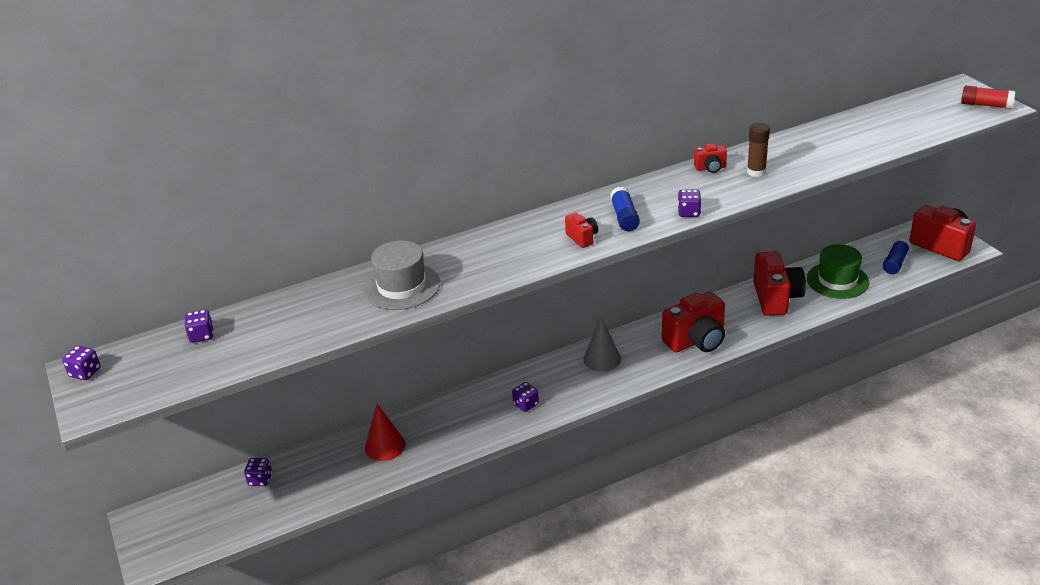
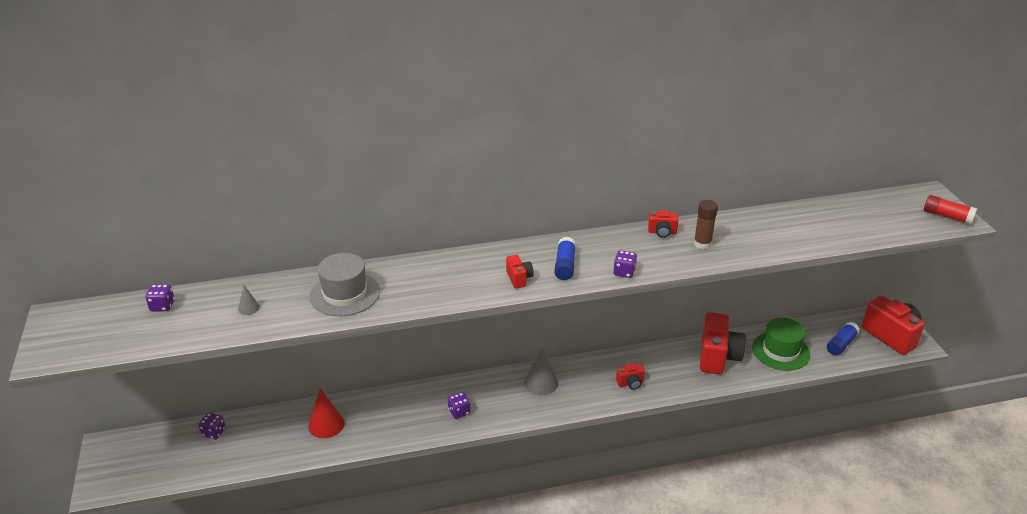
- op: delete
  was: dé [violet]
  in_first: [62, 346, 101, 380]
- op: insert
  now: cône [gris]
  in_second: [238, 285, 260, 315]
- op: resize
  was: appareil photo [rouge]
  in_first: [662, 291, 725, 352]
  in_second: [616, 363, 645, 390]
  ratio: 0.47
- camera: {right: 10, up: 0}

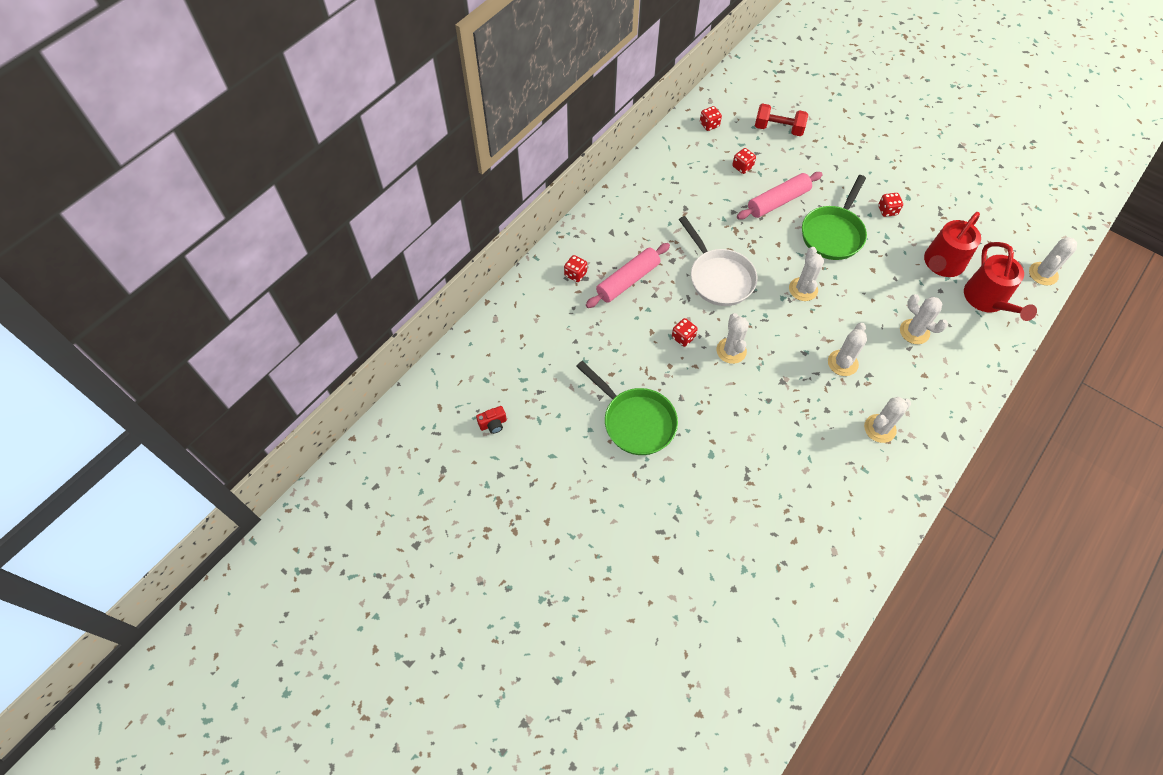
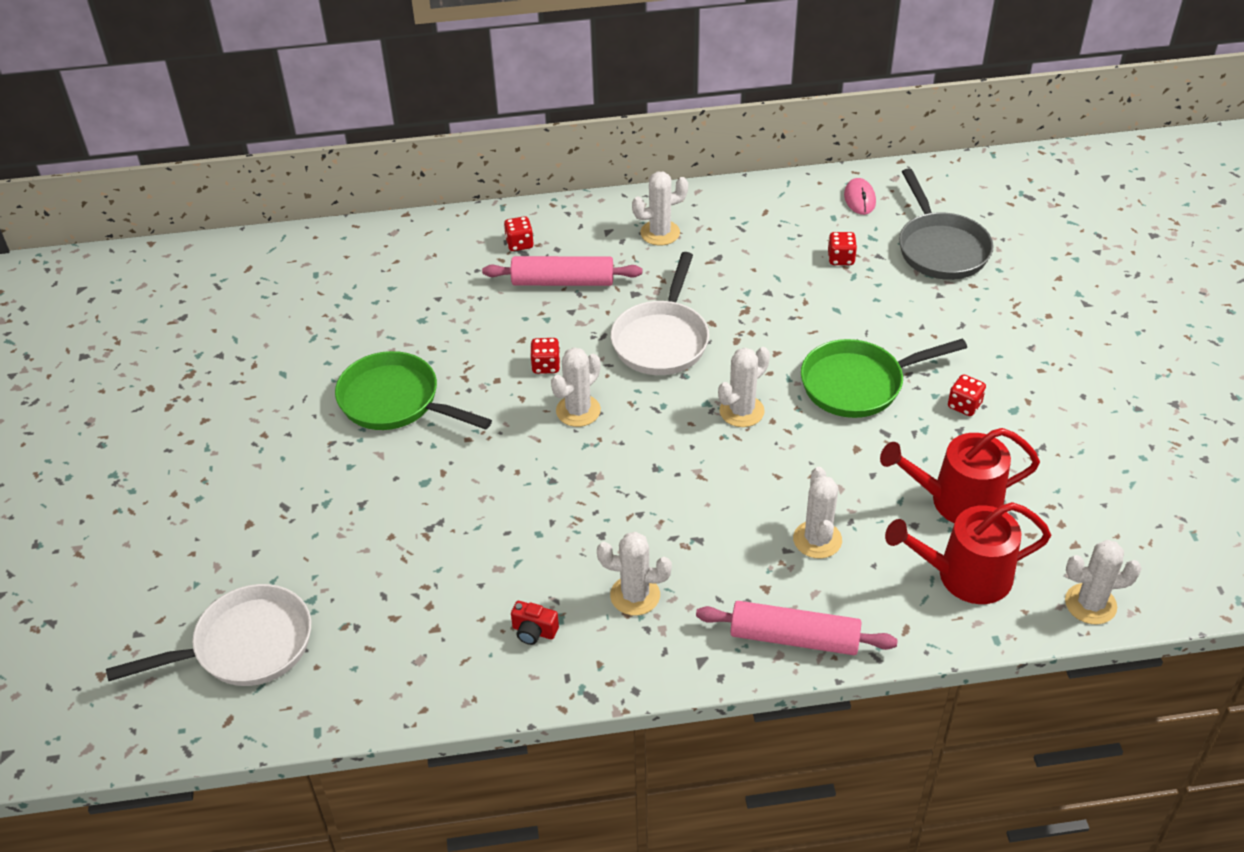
- op: insert
  now: poêle [blanc]
  in_second: [106, 584, 311, 686]
- op: move
  was: appareil photo [rouge]
  in_first: [476, 406, 507, 434]
  in_second: [511, 601, 559, 645]
- op: move
  was: rouleau à pâtisserie [rose]
  in_first: [737, 172, 823, 220]
  in_second: [696, 601, 898, 655]
- op: move
  was: cactus [blanc]
  in_first: [828, 323, 867, 376]
  in_second: [632, 172, 688, 245]
- op: replace
  was: dé [rouge]
  now: souris [rose]
  in_first: [700, 106, 722, 131]
  in_second: [844, 178, 876, 215]
- op: replace
  was: haltère [rouge]
  now: poêle [gris]
  in_first: [755, 103, 808, 136]
  in_second: [899, 168, 994, 280]
- op: rotate
  was: poêle [vert]
  in_first: [576, 361, 678, 455]
  in_second: [335, 351, 492, 430]
  clockwise: 120
- op: rotate
  was: arrosoir [rouge]
  in_first: [964, 242, 1037, 321]
  in_second: [885, 502, 1051, 604]
  clockwise: 45
- camera: {right: 45, up: -15}

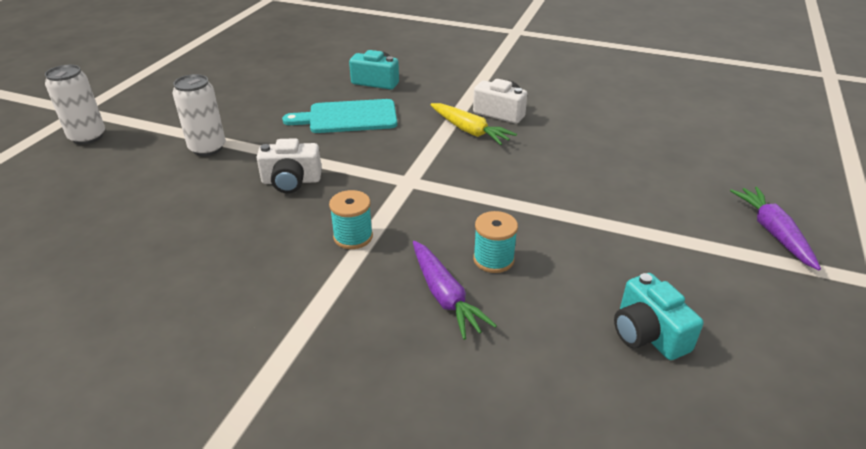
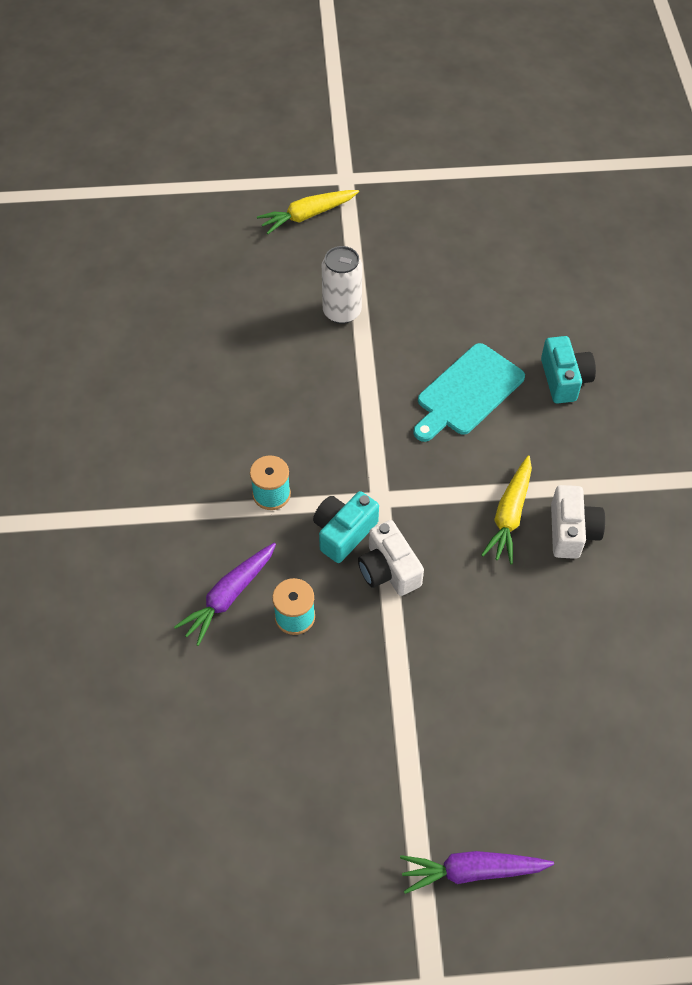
- op: move
  was: appareil photo [blanc]
  in_first: [257, 138, 322, 194]
  in_second: [358, 520, 424, 596]
- op: move
  was: appareil photo [turquoise]
  in_first: [614, 273, 703, 360]
  in_second: [313, 491, 379, 563]
- op: replace
  was: canette [blanc]
  now: carotte [jaune]
  in_first: [45, 65, 105, 144]
  in_second: [257, 190, 359, 234]
- op: rotate
  was: planche à découper [turquoise]
  in_first: [282, 99, 397, 133]
  in_second: [413, 343, 525, 442]
  clockwise: -105
- op: rotate
  was: carotte [violet]
  in_first: [730, 187, 821, 270]
  in_second: [400, 851, 554, 894]
  clockwise: -150
- camera: {right: 65, up: 20}

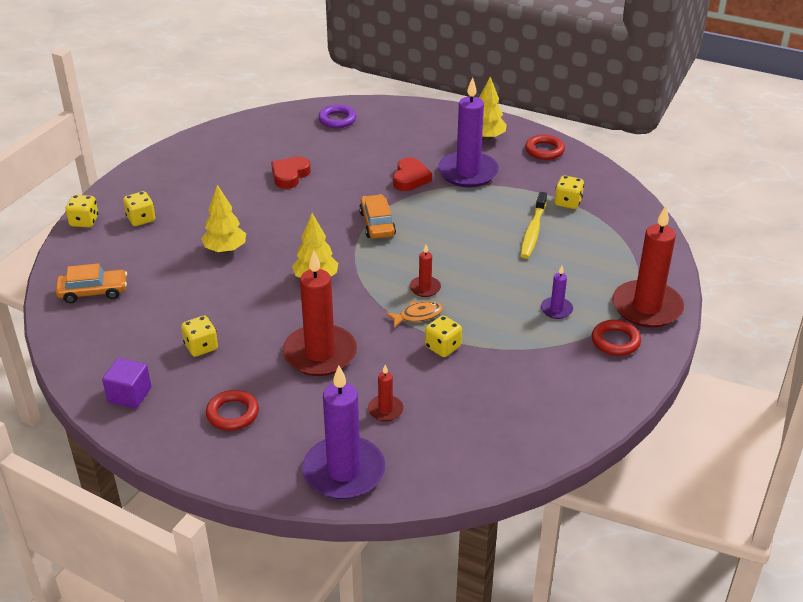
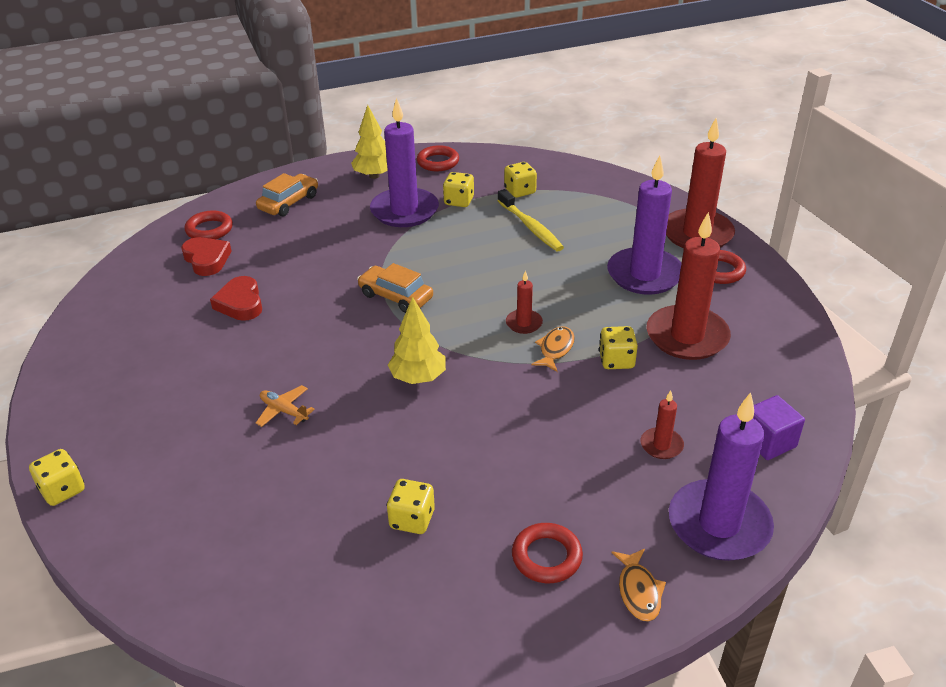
- op: insert
  now: poisson [orange]
  in_second: [611, 549, 666, 622]
- op: move
  was: voiture [orange]
  in_first: [56, 263, 127, 303]
  in_second: [256, 173, 318, 216]
- op: move
  was: cube [violet]
  in_first: [102, 358, 151, 409]
  in_second: [753, 395, 805, 460]
- op: move
  was: dé [jaune]
  in_first: [123, 191, 155, 226]
  in_second: [443, 172, 474, 207]
- op: move
  was: bougie [rouge]
  in_first: [283, 250, 357, 376]
  in_second: [647, 212, 731, 360]
- op: move
  was: cœur [rouge]
  in_first: [393, 158, 432, 191]
  in_second: [181, 237, 232, 276]
- op: replace
  was: arbre [jaune]
  now: avion [orange]
  in_first: [201, 185, 246, 253]
  in_second: [256, 385, 315, 427]
- op: recolor
  was: anneau [violet]
  now: anneau [rouge]
  in_first: [318, 105, 356, 128]
  in_second: [185, 210, 233, 239]
- op: resize
  was: bougie [violet]
  in_first: [541, 265, 573, 319]
  in_second: [607, 155, 682, 295]
  ratio: 2.18
- camera: {right: -45, up: 0}

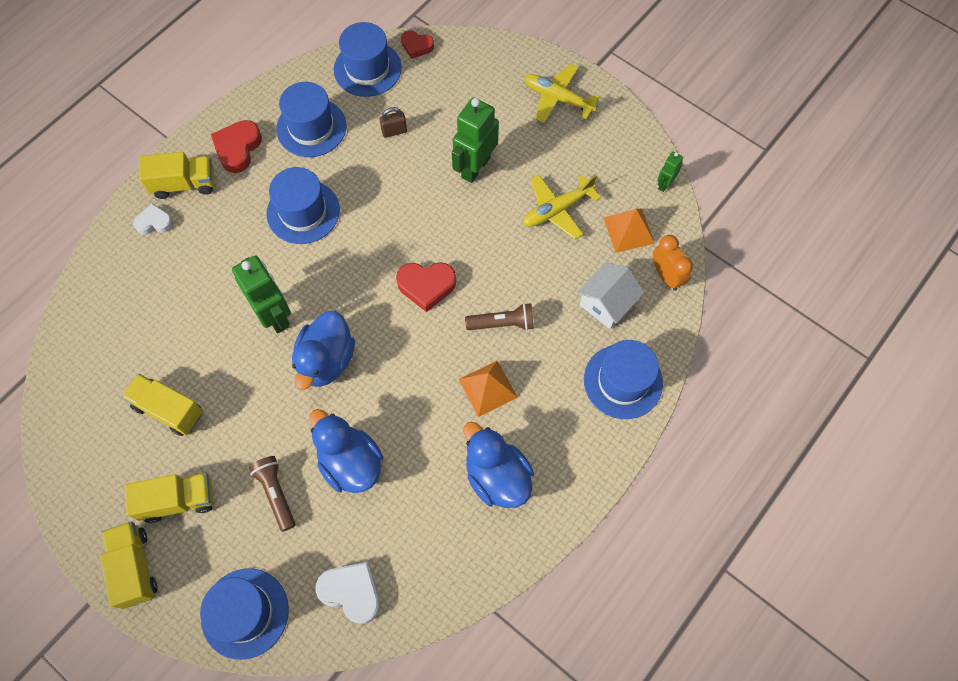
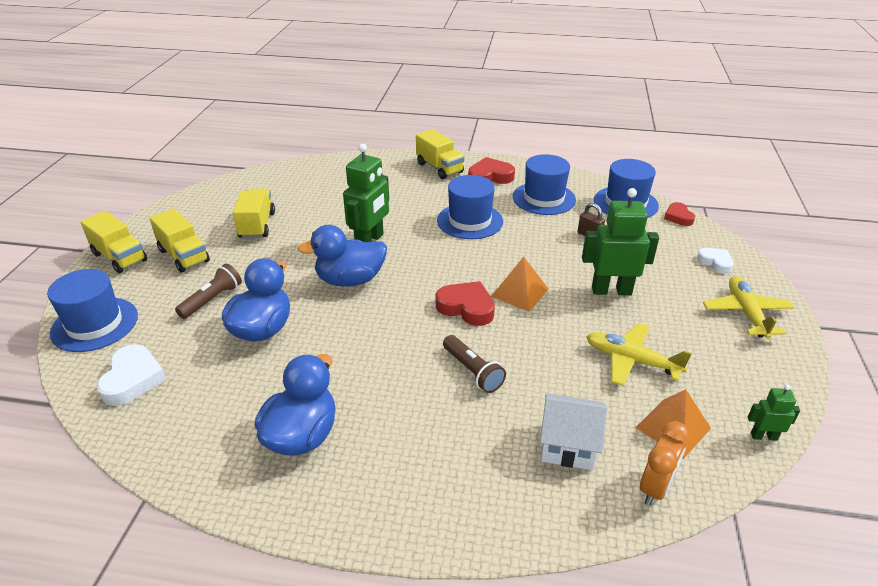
- op: delete
  was: chapeau [bleu]
  in_first: [584, 340, 663, 419]
- op: move
  was: cœur [blanc]
  in_first: [133, 204, 173, 235]
  in_second: [697, 248, 734, 274]
- op: move
  was: pyramide [orange]
  in_first: [458, 361, 518, 417]
  in_second: [491, 257, 549, 312]
- op: rotate
  was: camion [jaune]
  in_first: [100, 521, 158, 609]
  in_second: [80, 211, 147, 273]
  clockwise: 90
- op: rotate
  was: cœur [rouge]
  in_first: [396, 262, 456, 312]
  in_second: [436, 281, 495, 326]
  clockwise: 150
- camera: {right: 60, up: -30}

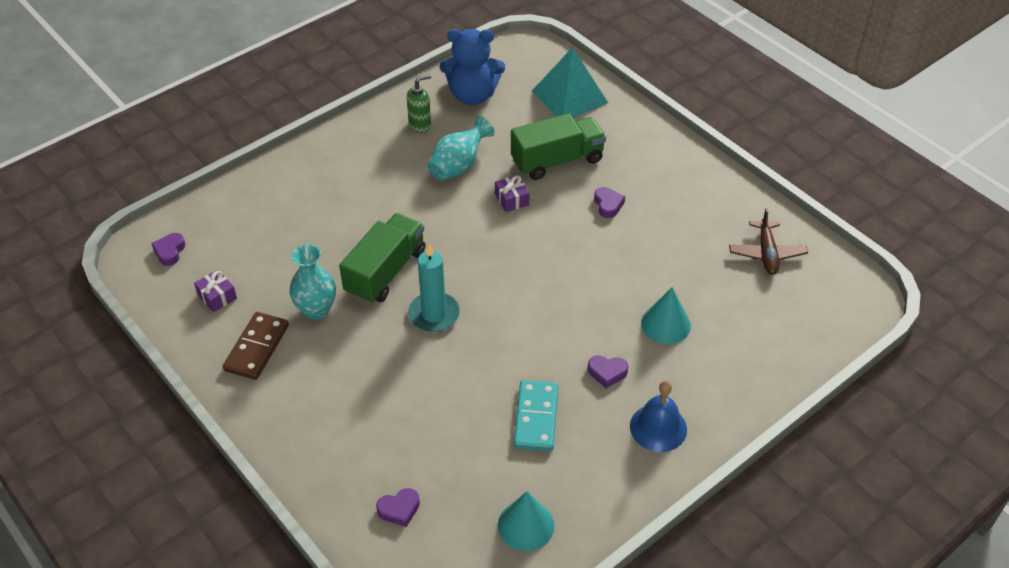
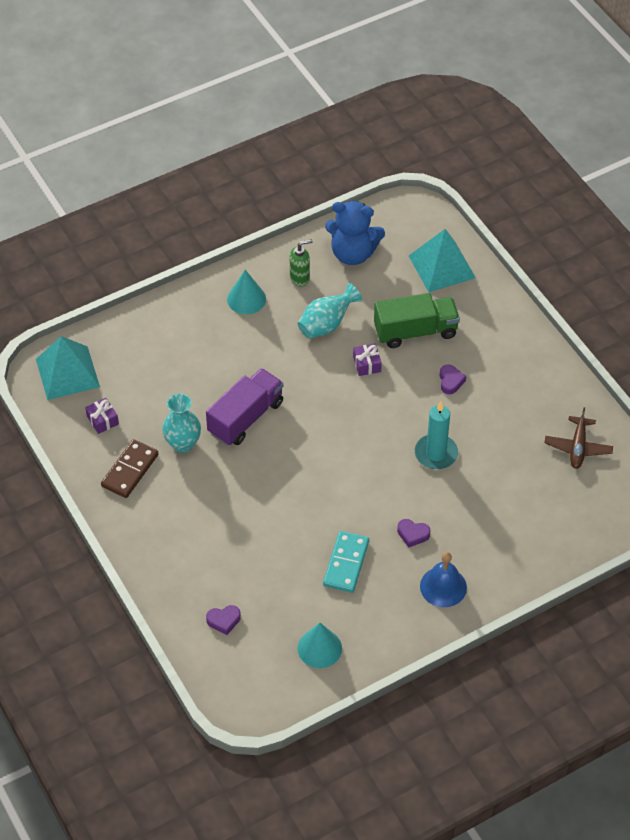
- op: move
  was: bougie [turquoise]
  in_first: [408, 243, 460, 332]
  in_second: [415, 402, 458, 469]
- op: move
  was: cône [turquoise]
  in_first: [641, 287, 691, 344]
  in_second: [227, 270, 266, 314]
- op: replace
  was: cœur [violet]
  now: pyramide [turquoise]
  in_first: [151, 233, 186, 266]
  in_second: [36, 336, 100, 400]
- op: recolor
  was: camion [vert]
  now: camion [violet]
  in_first: [339, 213, 425, 304]
  in_second: [206, 368, 283, 446]
- camera: {right: 10, up: 5}

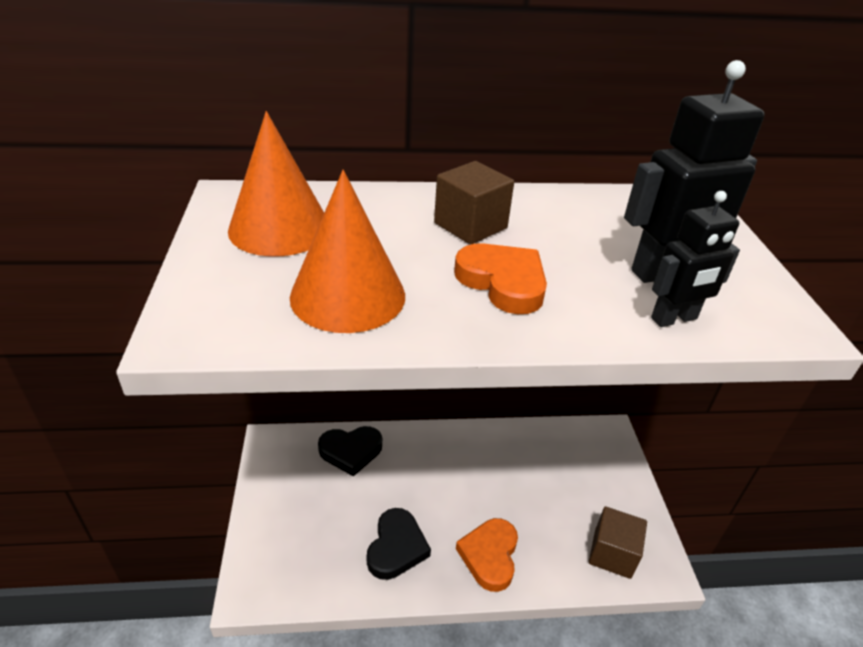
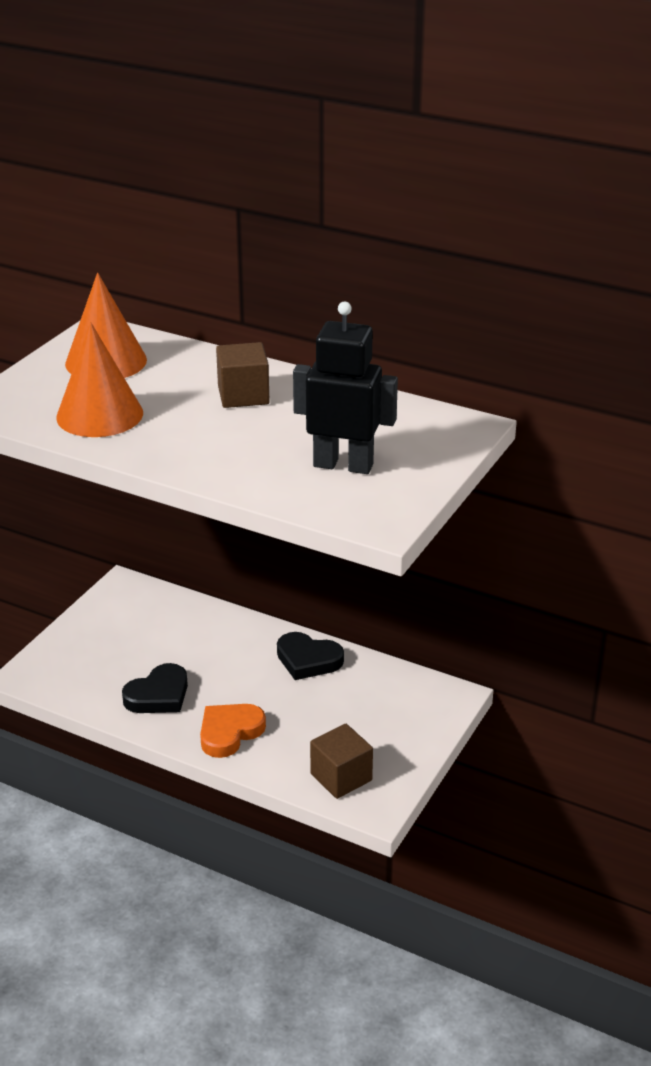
- op: delete
  was: cœur [orange]
  in_first: [454, 243, 547, 314]
- op: delete
  was: robot [noir]
  in_first: [651, 191, 740, 327]
- op: move
  was: cœur [noir]
  in_first: [318, 426, 382, 477]
  in_second: [277, 632, 344, 680]
- camera: {right: 35, up: -5}

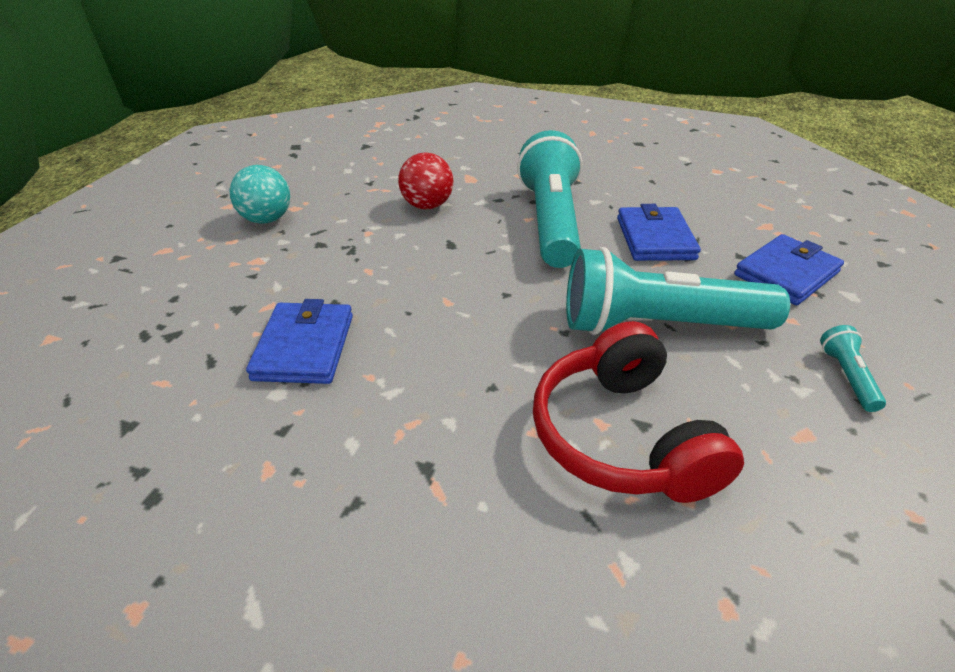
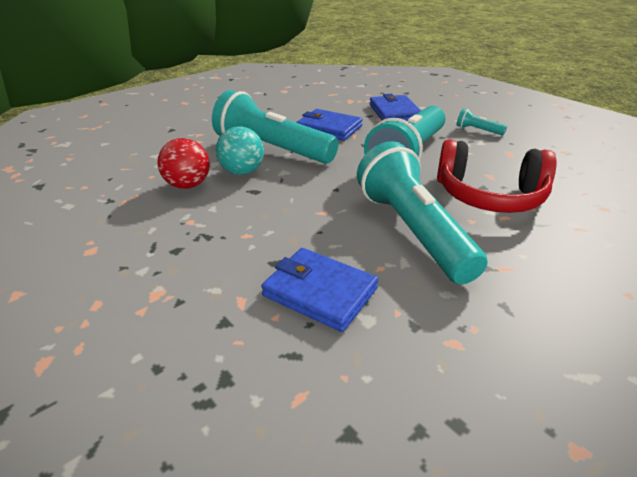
- op: insert
  now: lampe de poche [turquoise]
  in_second: [357, 141, 487, 284]
- op: move
  was: balle [turquoise]
  in_first: [230, 165, 290, 224]
  in_second: [216, 126, 264, 175]
- camera: {right: -60, up: -5}

